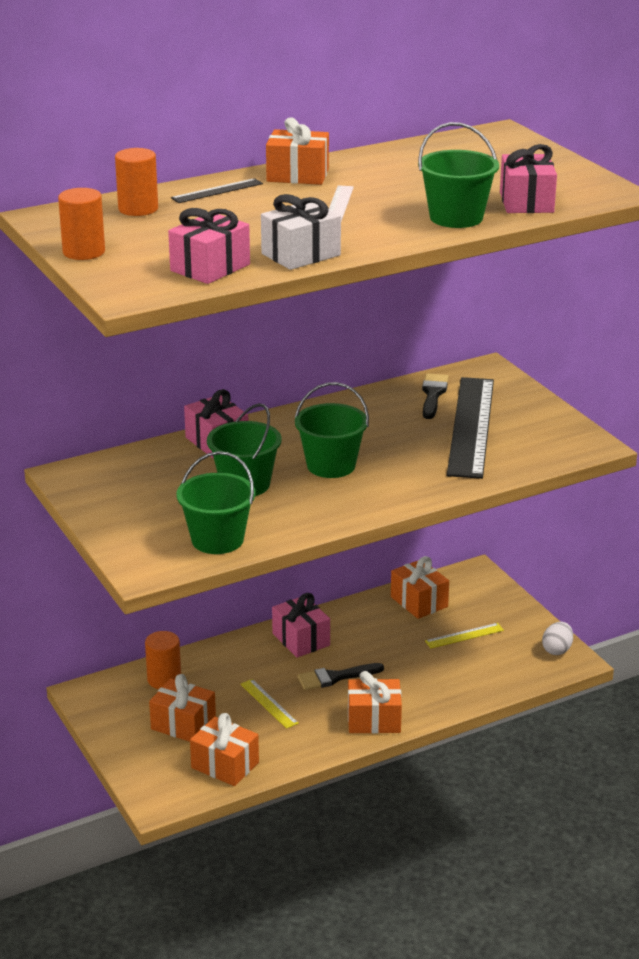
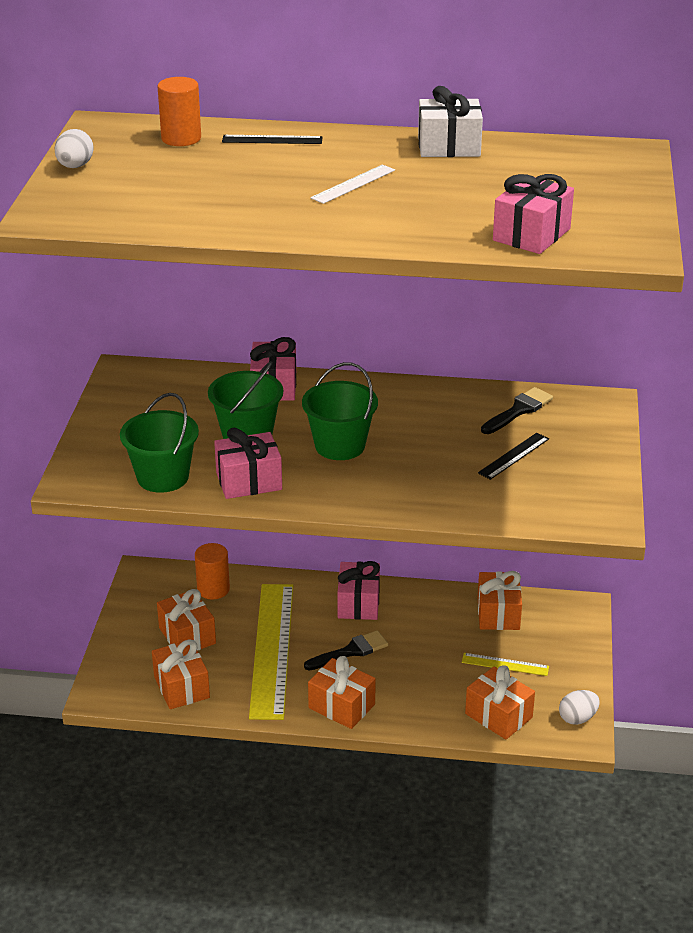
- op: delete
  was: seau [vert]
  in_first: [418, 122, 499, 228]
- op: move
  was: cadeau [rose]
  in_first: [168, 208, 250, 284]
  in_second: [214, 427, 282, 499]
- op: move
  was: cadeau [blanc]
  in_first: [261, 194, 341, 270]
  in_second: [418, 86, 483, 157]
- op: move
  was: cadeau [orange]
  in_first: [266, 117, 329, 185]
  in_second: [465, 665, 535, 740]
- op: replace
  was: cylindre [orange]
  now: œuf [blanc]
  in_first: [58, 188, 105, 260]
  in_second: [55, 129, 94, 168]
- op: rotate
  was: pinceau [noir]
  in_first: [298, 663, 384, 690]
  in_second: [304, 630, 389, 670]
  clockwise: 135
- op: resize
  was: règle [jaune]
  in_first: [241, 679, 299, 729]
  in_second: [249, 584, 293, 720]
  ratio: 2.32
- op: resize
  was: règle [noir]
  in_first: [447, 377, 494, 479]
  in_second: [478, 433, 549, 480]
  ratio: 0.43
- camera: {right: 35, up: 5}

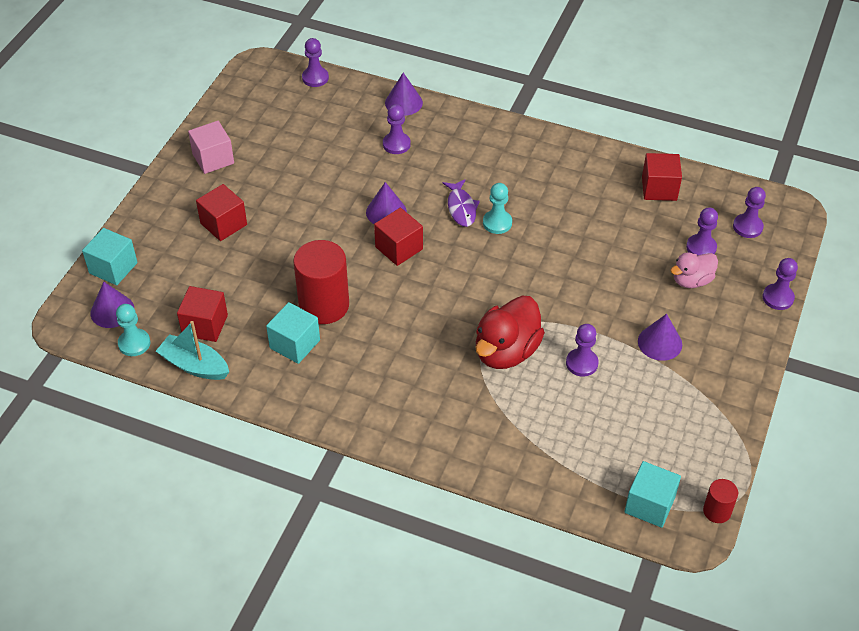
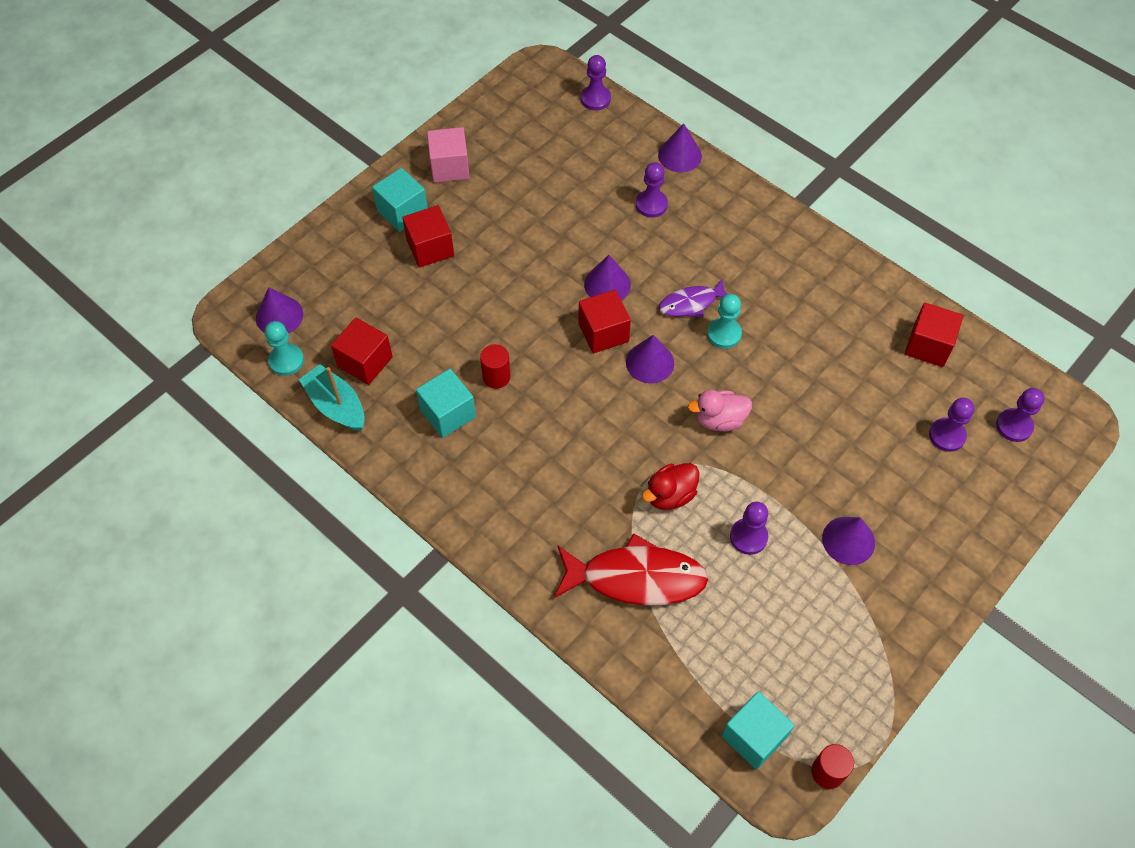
- op: delete
  was: pion [violet]
  in_first: [763, 258, 798, 310]
- op: insert
  now: poisson [rouge]
  in_second: [554, 533, 708, 605]
- op: insert
  now: cône [violet]
  in_second: [626, 335, 674, 384]
- op: move
  was: cube [turquoise]
  in_first: [82, 228, 138, 285]
  in_second: [372, 168, 428, 232]
- op: move
  was: canard [rose]
  in_first: [670, 253, 718, 288]
  in_second: [688, 390, 752, 431]
- op: rotate
  was: poisson [violet]
  in_first: [443, 179, 480, 227]
  in_second: [659, 278, 728, 318]
  clockwise: 60
- op: resize
  was: cylindre [rouge]
  in_first: [293, 240, 349, 324]
  in_second: [480, 344, 511, 389]
  ratio: 0.49
- op: resize
  was: canard [rouge]
  in_first: [476, 296, 545, 369]
  in_second: [642, 463, 699, 510]
  ratio: 0.6
- camera: {right: 20, up: 10}

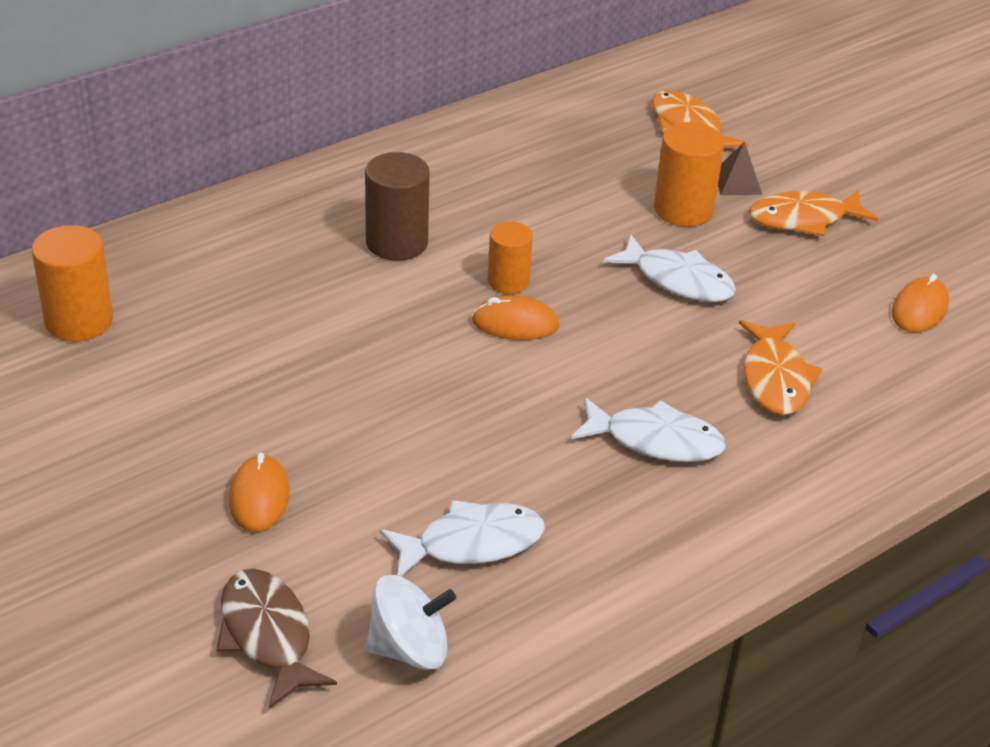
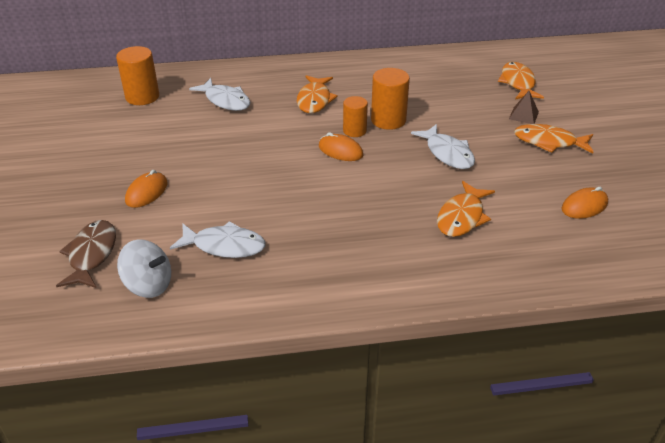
- op: move
  was: poisson [blanc]
  in_first: [571, 397, 726, 462]
  in_second: [189, 78, 250, 111]
- op: move
  was: cylindre [orange]
  in_first: [654, 122, 725, 226]
  in_second: [371, 68, 410, 130]
- op: replace
  was: cylindre [marron]
  now: poisson [orange]
  in_first: [365, 152, 430, 261]
  in_second: [297, 75, 338, 113]
- camera: {right: 30, up: 0}

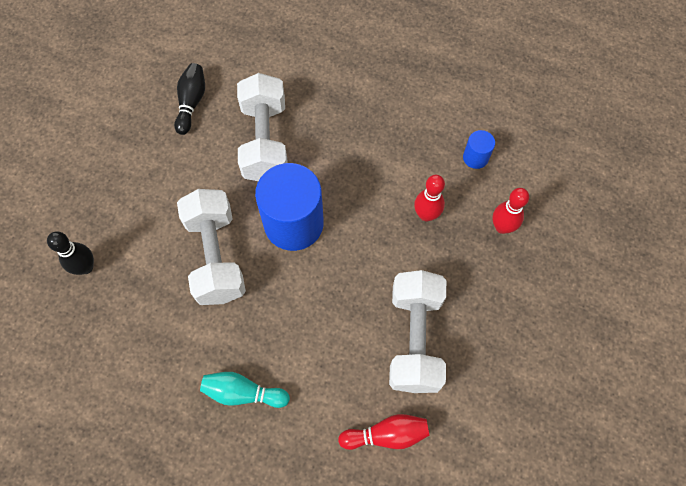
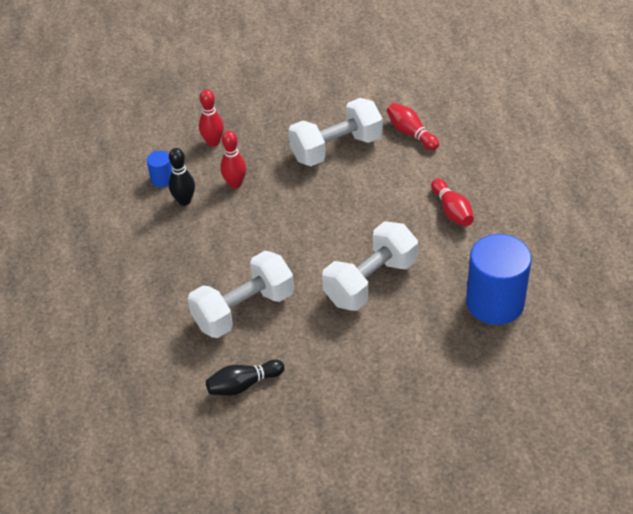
- op: move
  was: quille [noir]
  in_first: [47, 231, 94, 275]
  in_second: [169, 148, 195, 206]
- op: move
  was: cylindre [bleu]
  in_first: [255, 163, 324, 251]
  in_second: [466, 234, 531, 325]
- op: recolor
  was: quille [turquoise]
  now: quille [rouge]
  in_first: [200, 372, 290, 408]
  in_second: [431, 179, 474, 226]
- camera: {right: -120, up: -20}

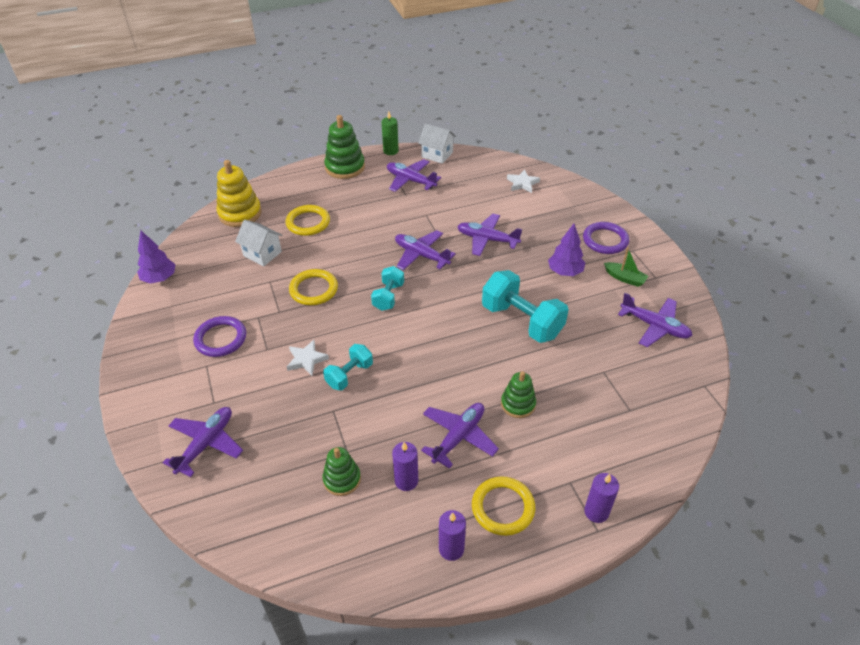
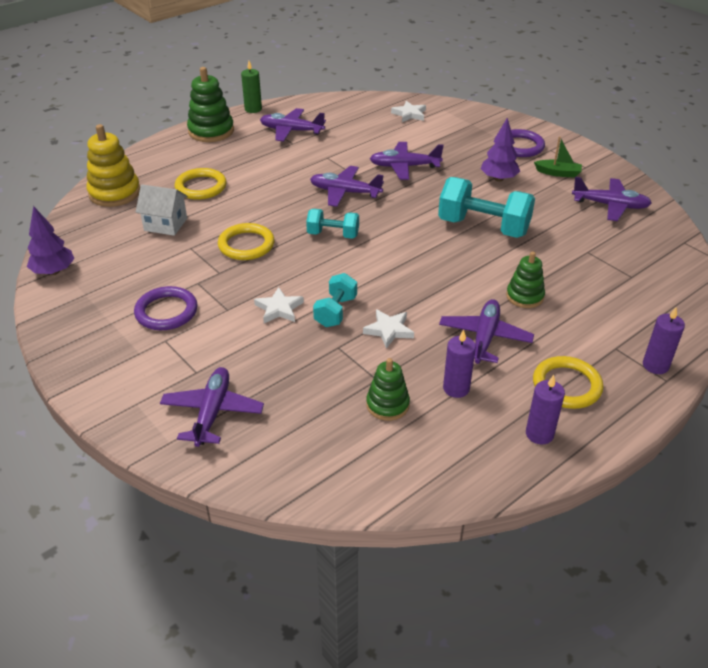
- op: delete
  was: maison [blanc]
  in_first: [418, 123, 456, 164]
- op: insert
  now: étoile [blanc]
  in_second: [363, 309, 414, 349]
- op: rotate
  was: haltère [turquoise]
  in_first: [371, 266, 404, 311]
  in_second: [306, 209, 359, 239]
  clockwise: -75
- camera: {right: -20, up: -5}

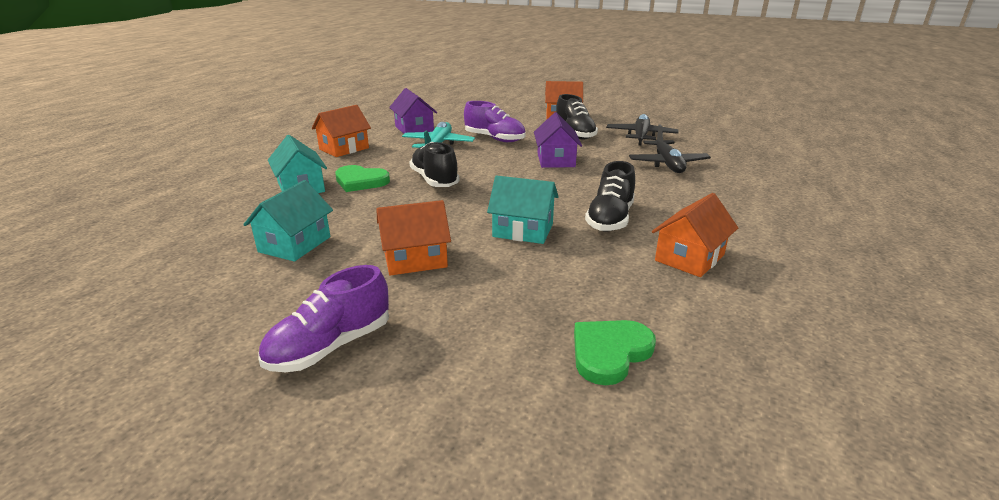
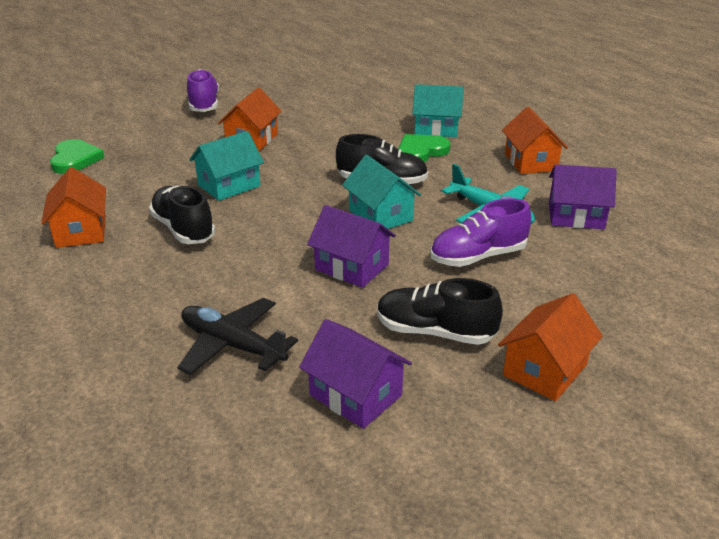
- op: move
  was: maison [turquoise]
  in_first: [243, 180, 333, 262]
  in_second: [342, 155, 421, 229]
- op: replace
  was: avion [noir]
  now: maison [violet]
  in_first: [606, 114, 679, 146]
  in_second: [299, 319, 412, 429]
- camera: {right: 125, up: 5}

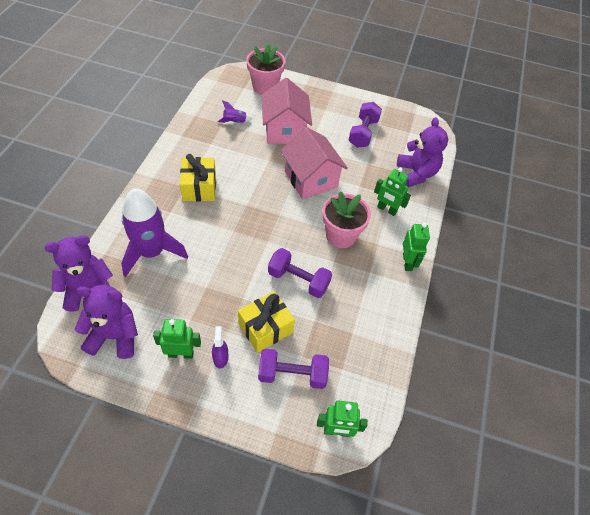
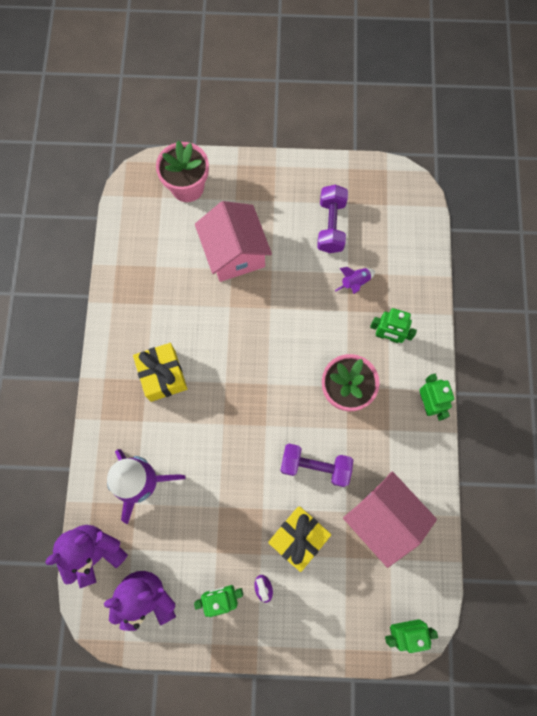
- op: delete
  was: haltère [violet]
  in_first: [258, 348, 329, 389]
- op: delete
  was: ours en peluche [violet]
  in_first: [397, 117, 448, 187]
- op: move
  was: fusée [violet]
  in_first: [217, 100, 252, 123]
  in_second: [335, 267, 375, 294]
- op: move
  was: maison [rose]
  in_first: [280, 127, 348, 199]
  in_second: [343, 471, 437, 568]
- camera: {right: -10, up: 20}

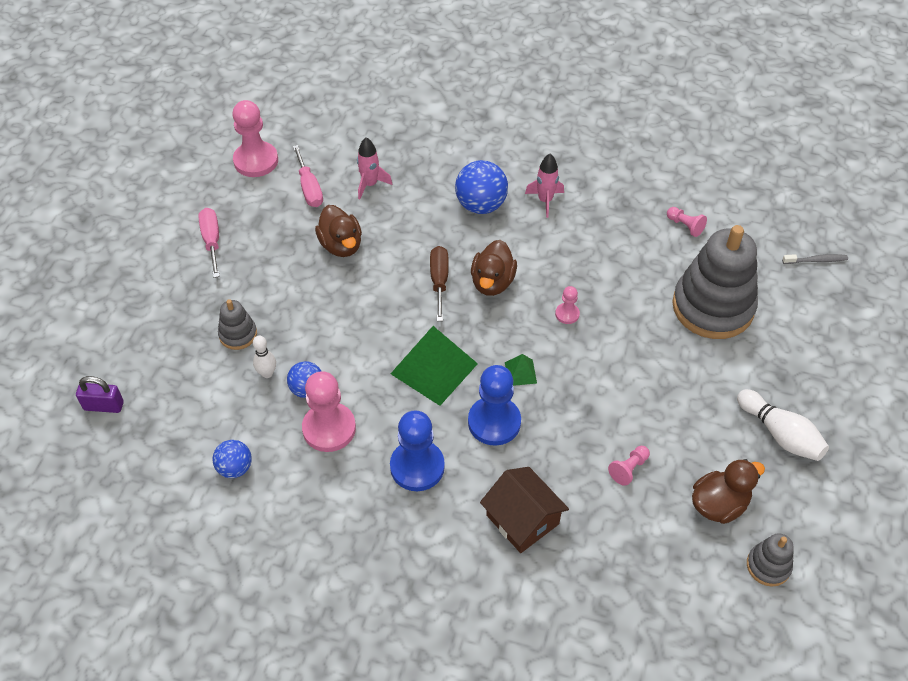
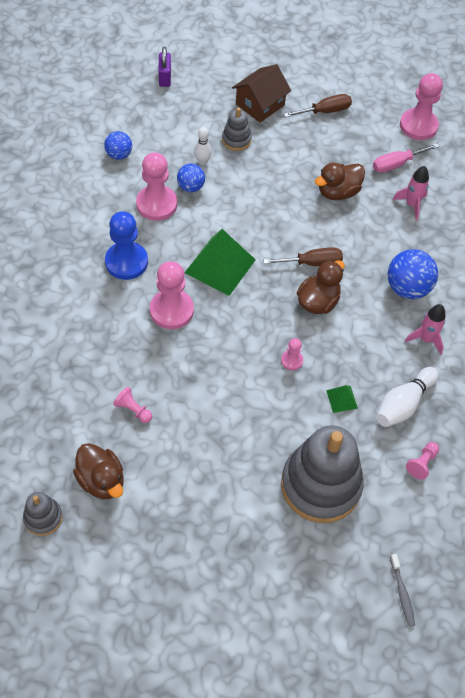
- op: move
  was: maison [marron]
  in_first: [480, 467, 569, 553]
  in_second: [232, 64, 291, 123]
- op: move
  was: pyramide [vert]
  in_first: [505, 354, 537, 386]
  in_second: [326, 385, 358, 413]
- op: move
  was: quille [blanc]
  in_first: [737, 389, 829, 461]
  in_second: [376, 367, 439, 427]
- op: recolor
  was: tournevis [rose]
  now: tournevis [marron]
  in_first: [198, 208, 220, 278]
  in_second: [284, 94, 352, 117]
- op: recolor
  was: pion [bleu]
  now: pion [rose]
  in_first: [468, 365, 521, 446]
  in_second: [150, 261, 194, 329]
- op: rotate
  was: canard [marron]
  in_first: [471, 240, 517, 296]
  in_second: [296, 260, 345, 314]
  clockwise: 120
- camera: {right: 80, up: 5}

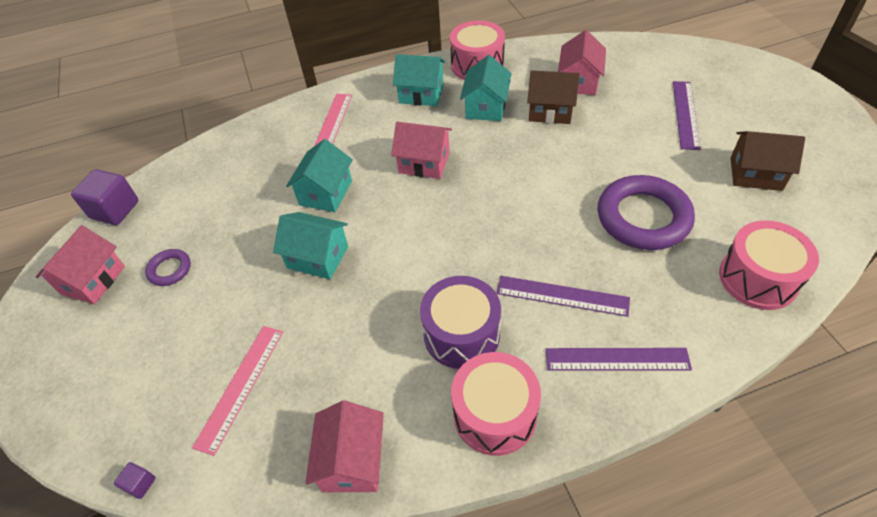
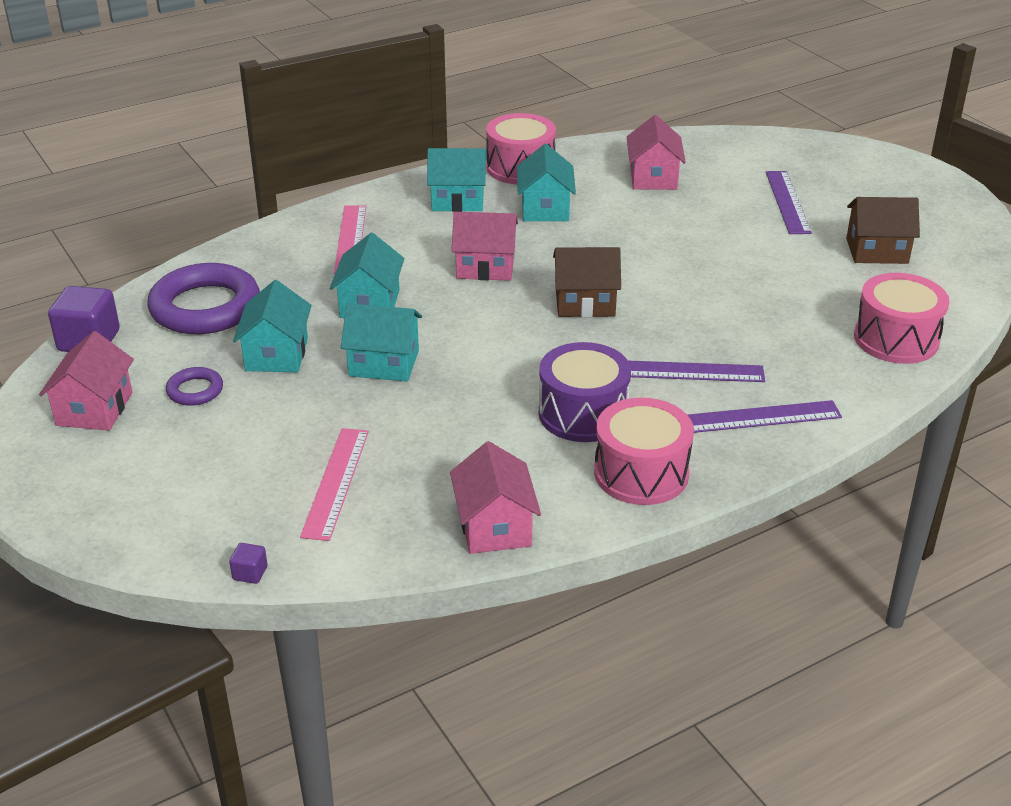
- op: insert
  now: maison [turquoise]
  in_second: [233, 280, 312, 372]
- op: move
  was: maison [marron]
  in_first: [527, 70, 579, 124]
  in_second: [553, 247, 621, 317]
- op: move
  was: anneau [violet]
  in_first: [598, 175, 695, 250]
  in_second: [147, 263, 260, 334]
- camera: {right: -15, up: -15}

